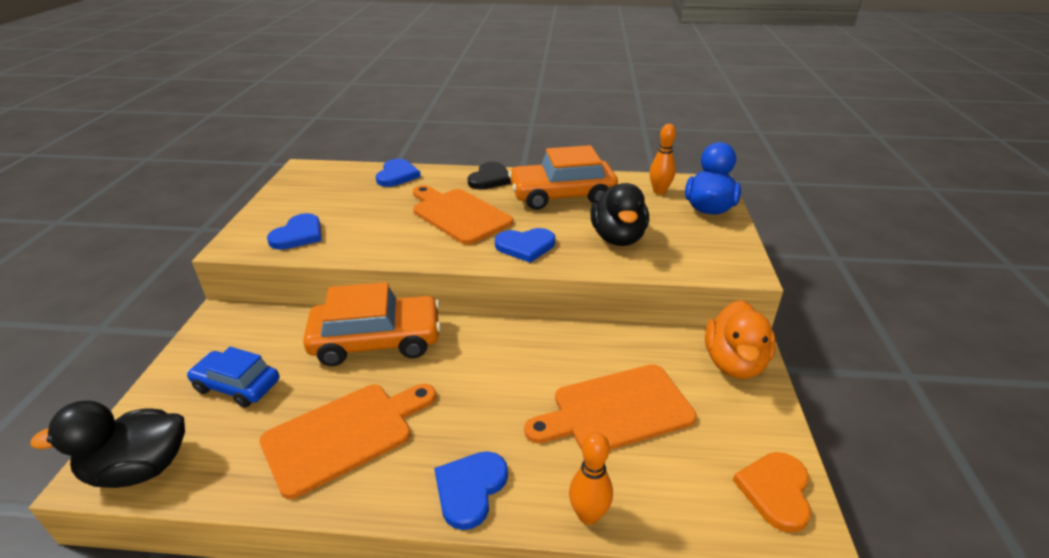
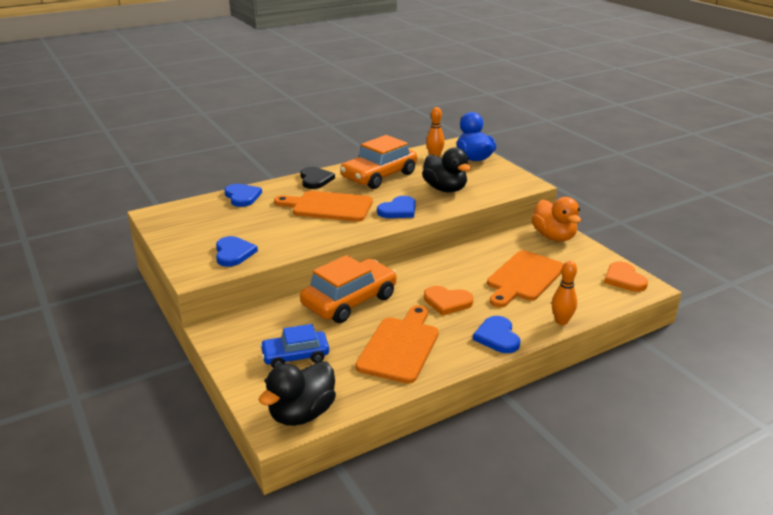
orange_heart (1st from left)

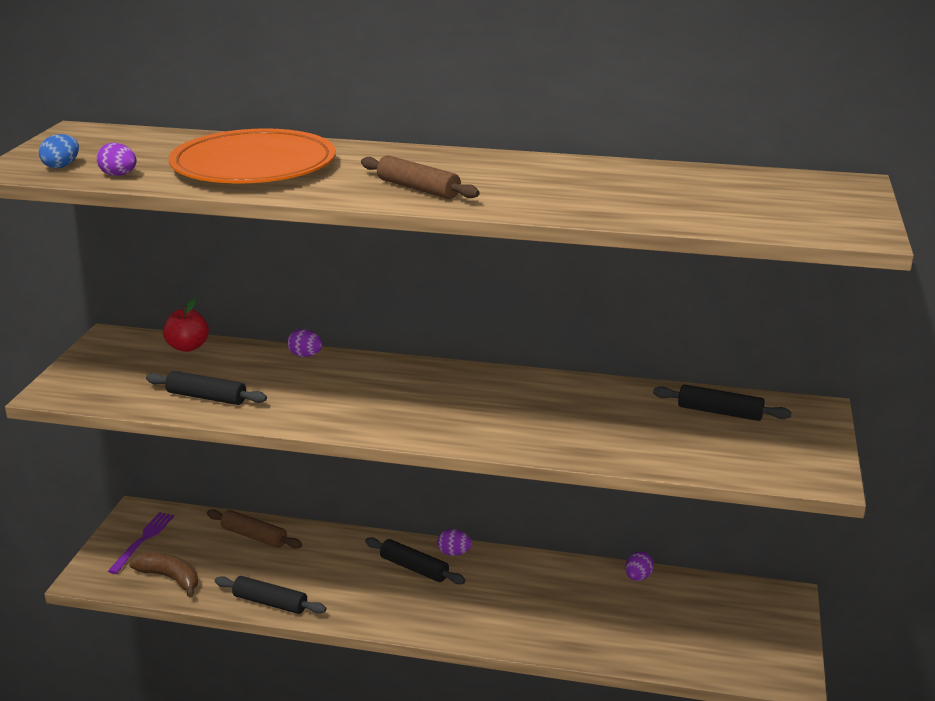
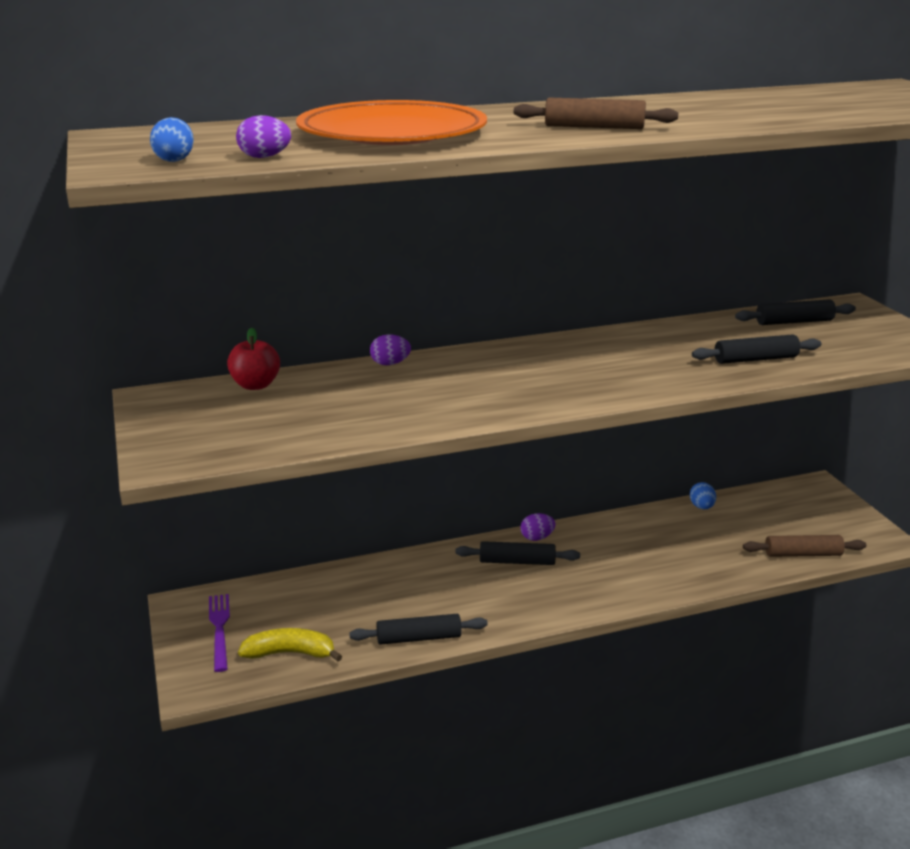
black_rolling_pin (3rd from left)
brown_rolling_pin (2nd from left)
yellow_banana
blue_egg (2nd from left)

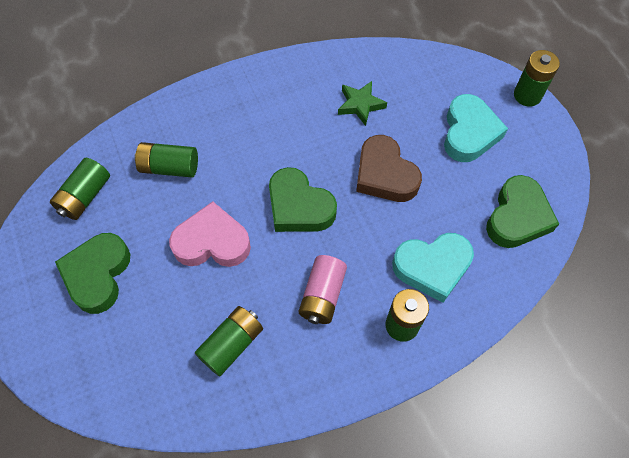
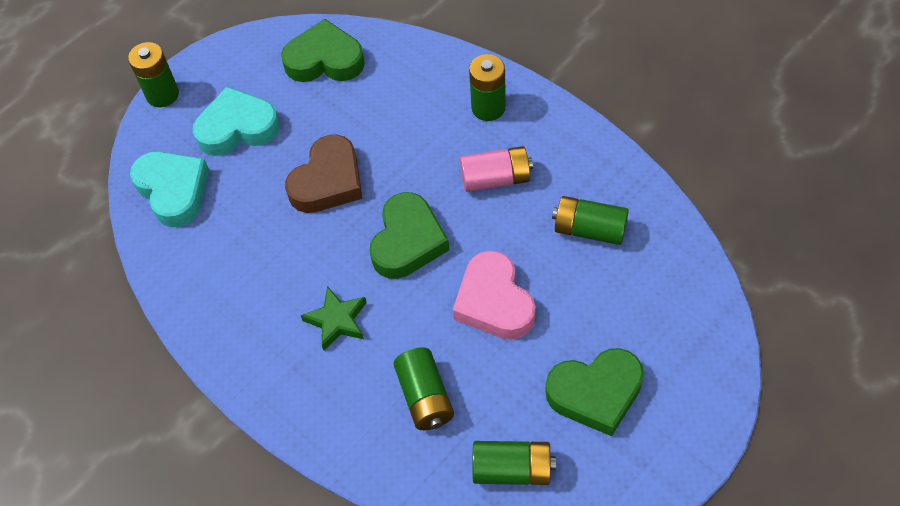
green_star
turquoise_heart (1st from left)

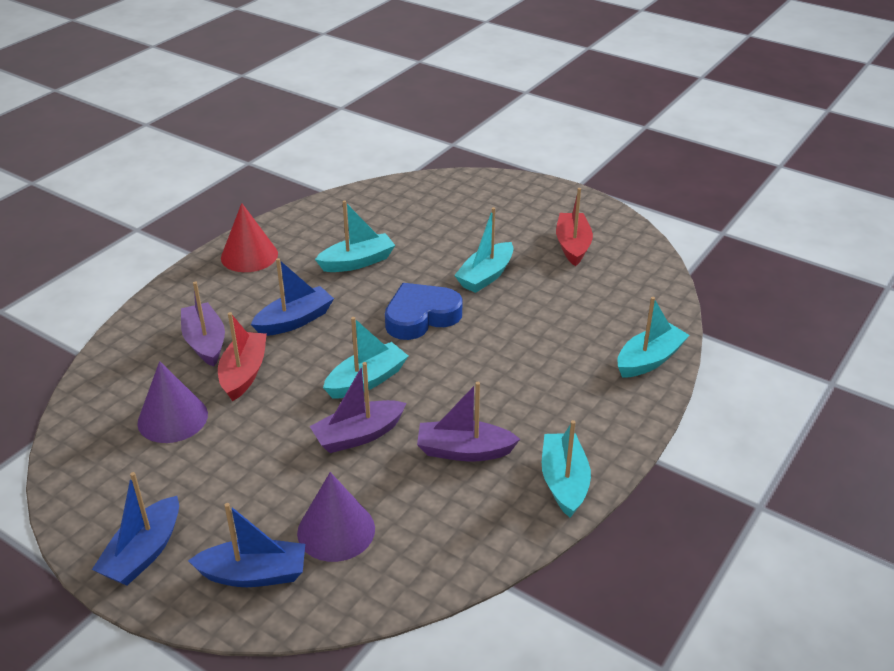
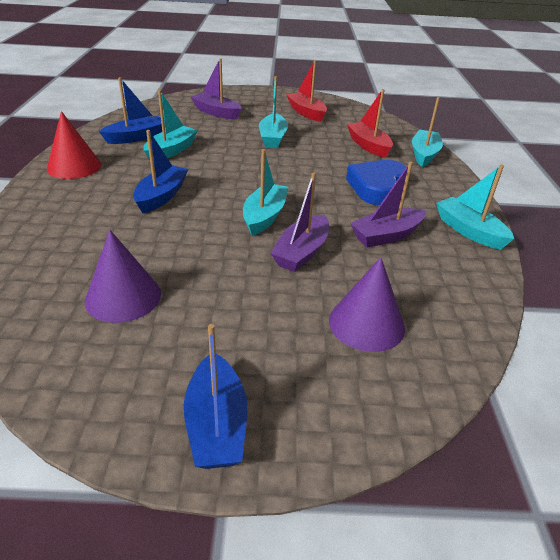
purple_boat (1st from left)
blue_boat (1st from left)
red_boat (2nd from left)
blue_heart

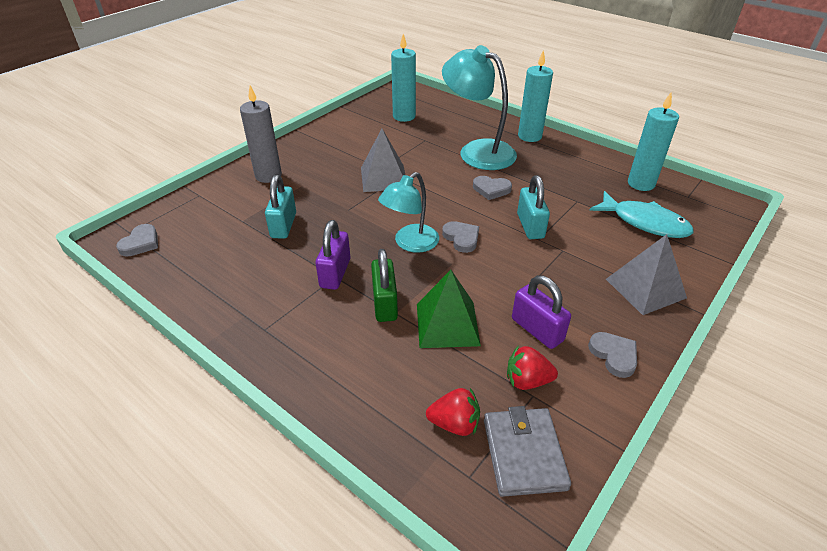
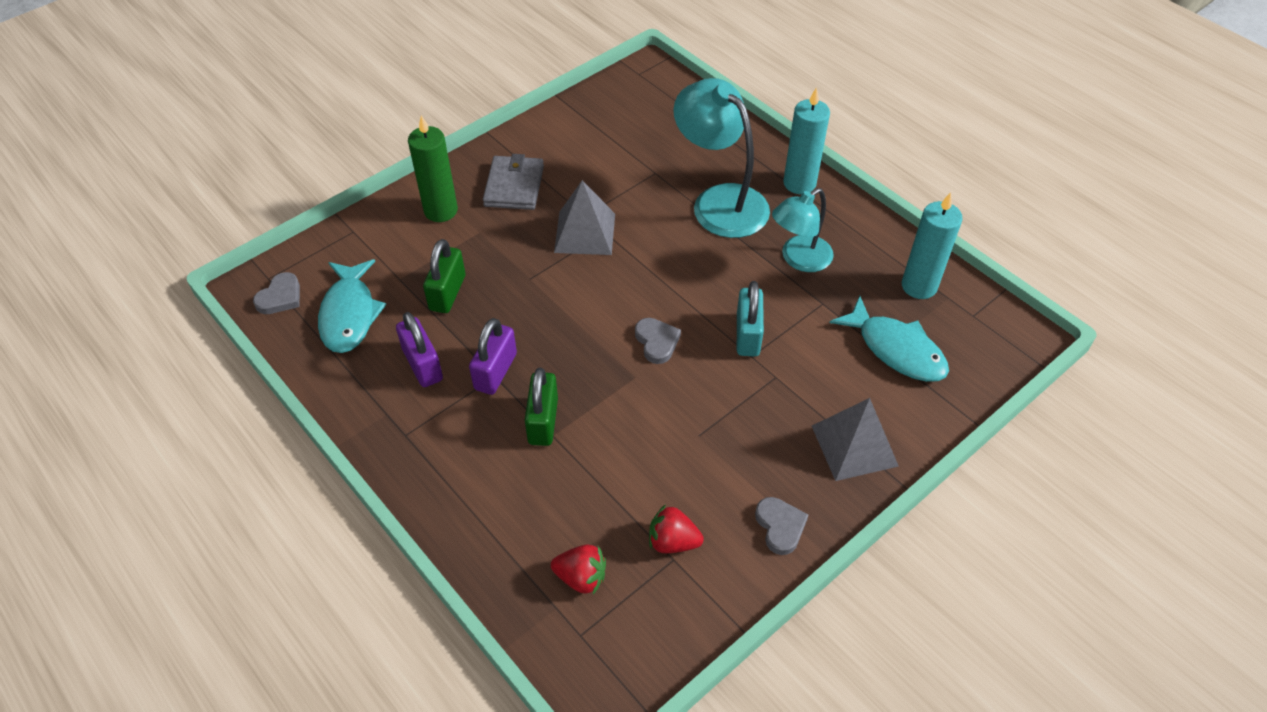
turquoise_candle (1st from left in the first image)
green_pyramid
grey_heart (3rd from left in the first image)
turquoise_fish (1st from left)
turquoise_lamp (2nd from left)
grey_wallet
purple_padlock (1st from left)
green_candle
green_padlock (1st from left)

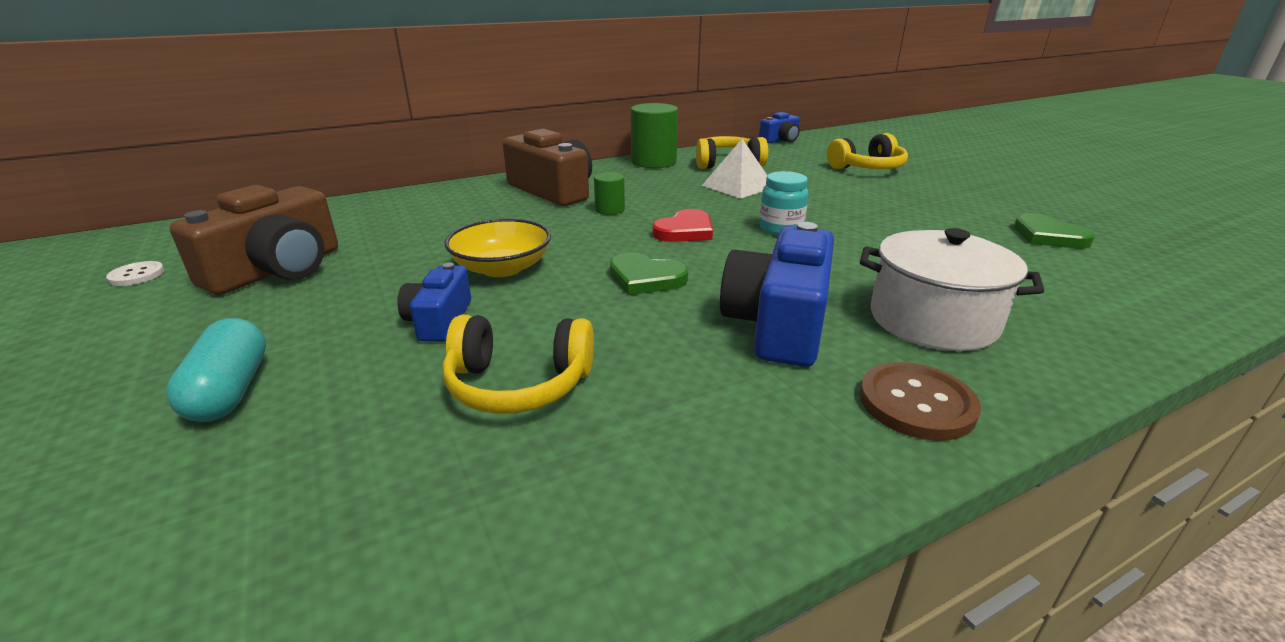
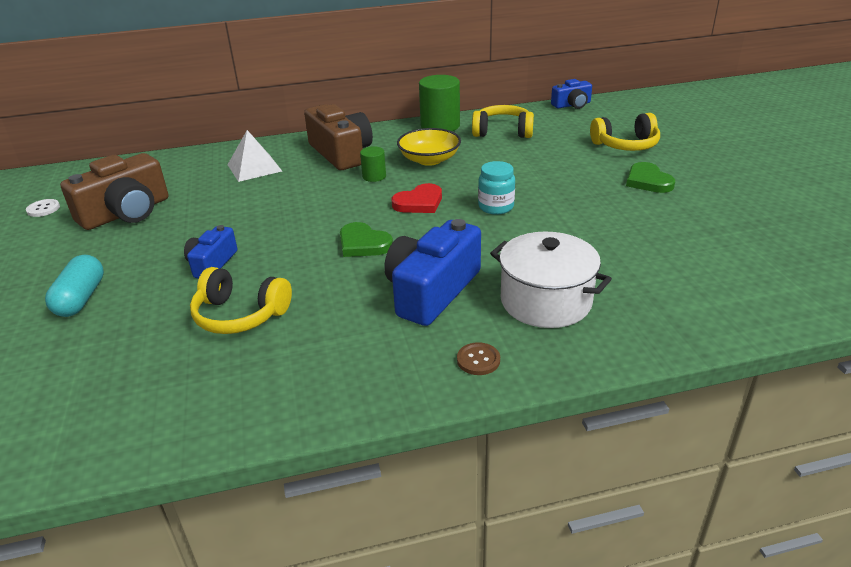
yellow_bowl
white_pyramid
green_heart (2nd from left)
brown_button

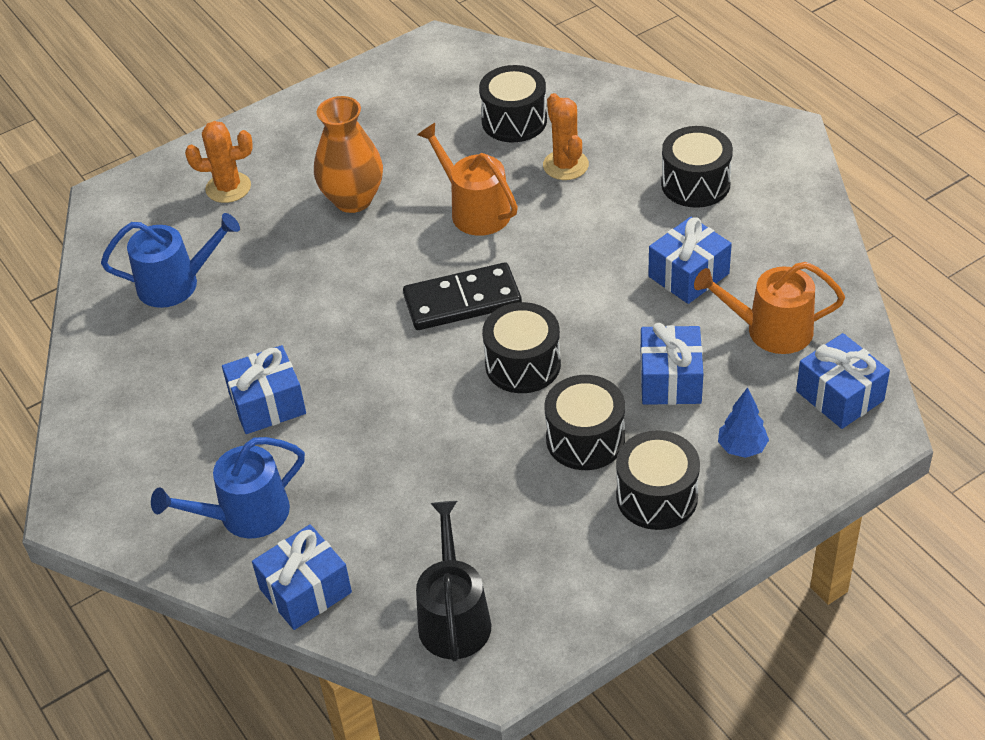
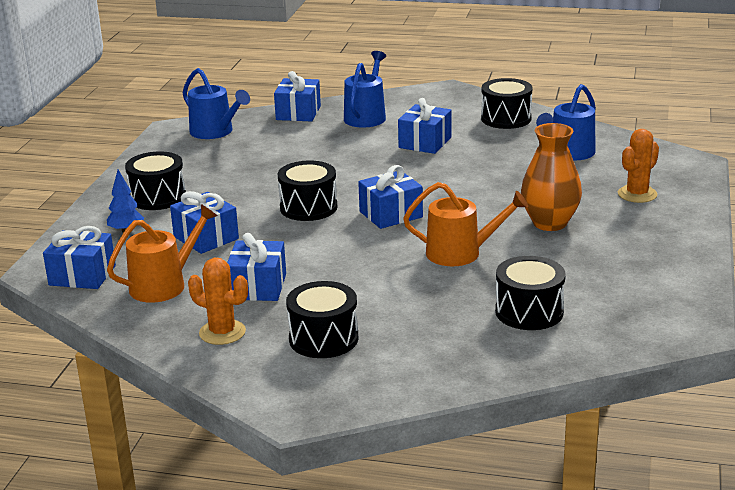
orange_cactus (1st from left)
black_drum (4th from left)
blue_gift (5th from left)
blue_watering_can (1st from left)

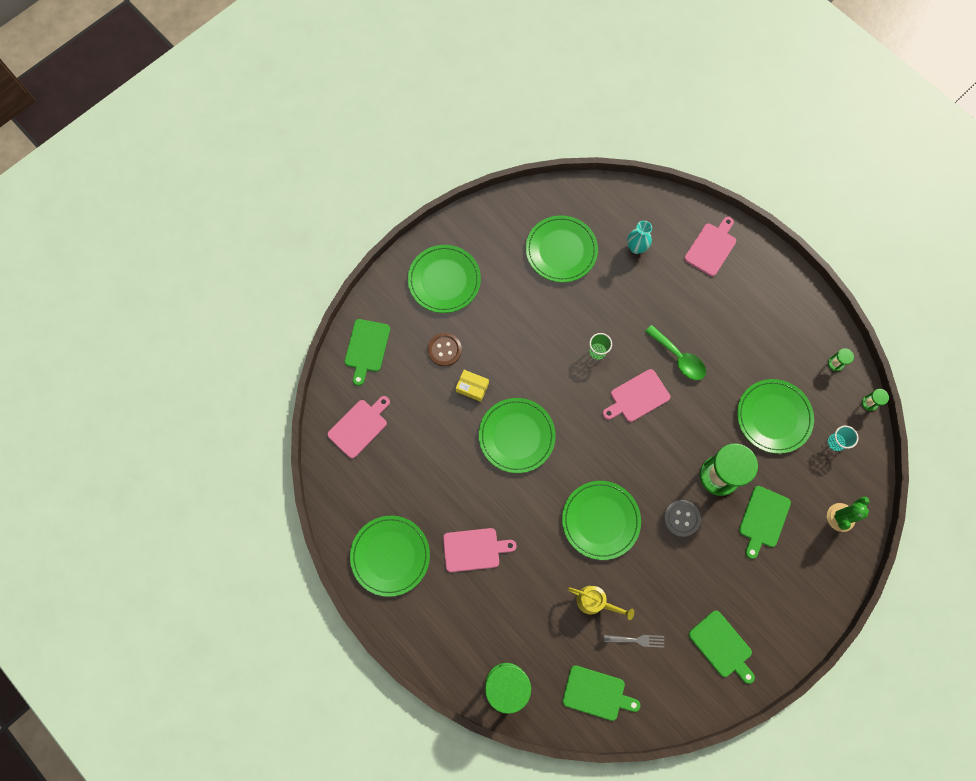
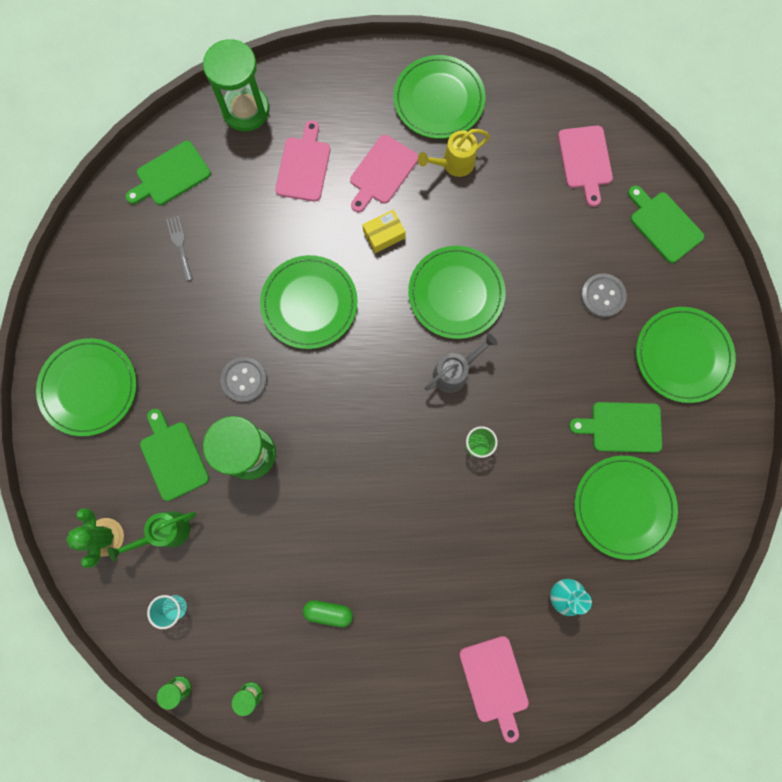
green_spoon
green_watering_can
green_capsule
grey_watering_can
yellow_box
yellow_watering_can
pink_cutting_board (1st from left)
green_cutting_board (3rd from left)
green_plate (1st from left)
grey_button (2nd from left)
grey_fork

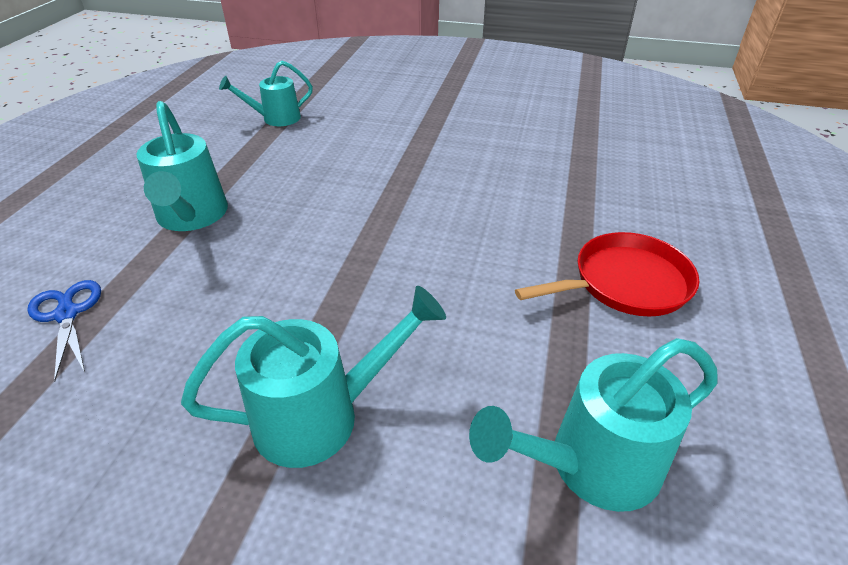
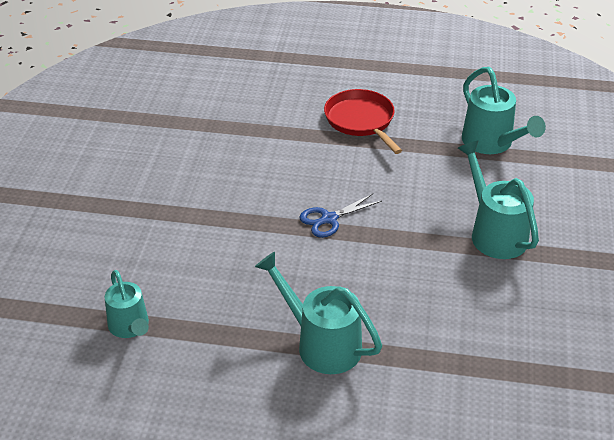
blue_scissors
turquoise_watering_can (2nd from left)

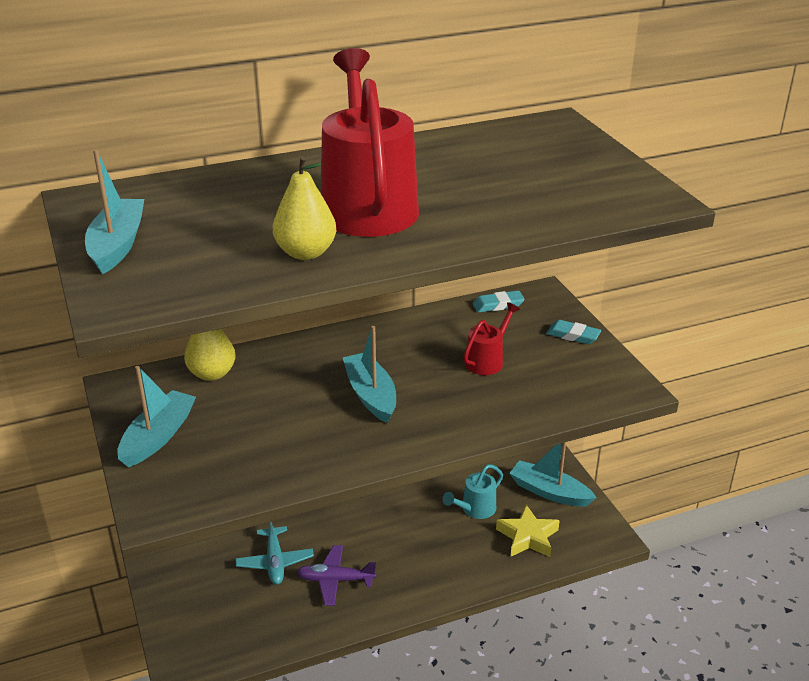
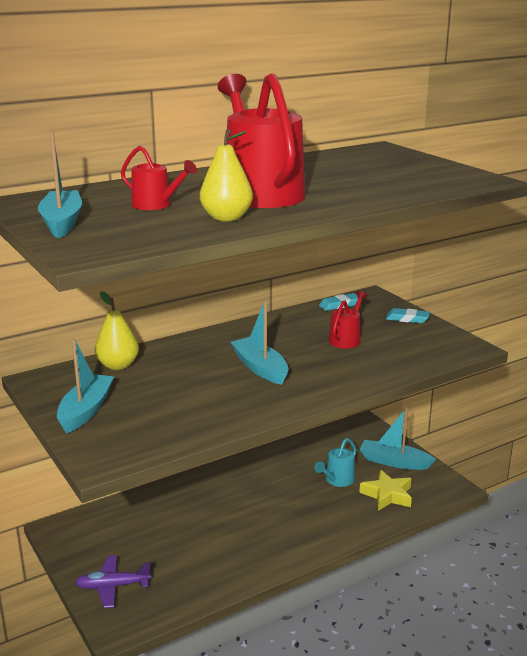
turquoise_plane
red_watering_can (1st from left)
purple_plane

